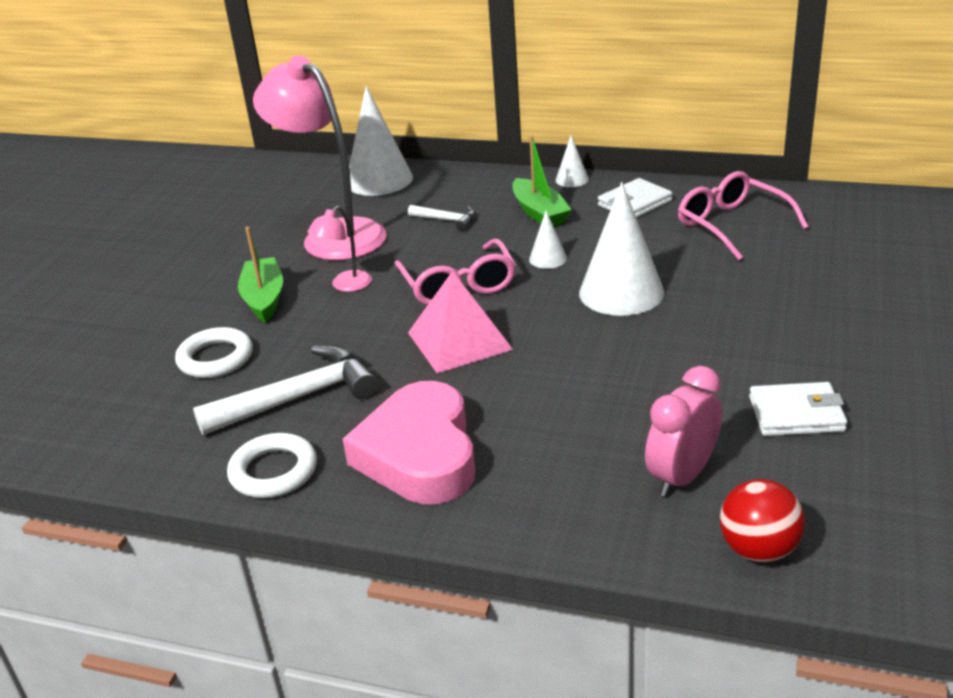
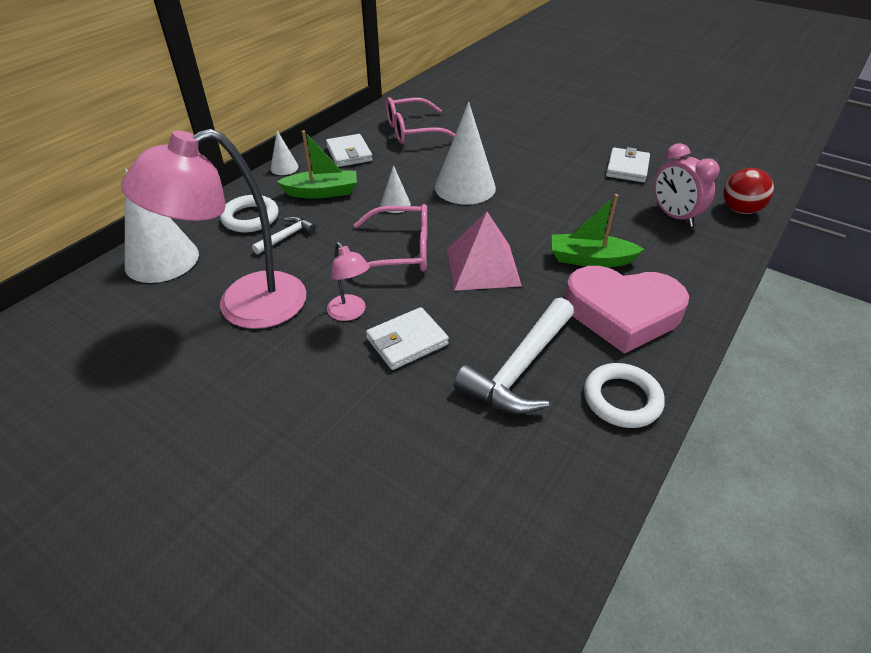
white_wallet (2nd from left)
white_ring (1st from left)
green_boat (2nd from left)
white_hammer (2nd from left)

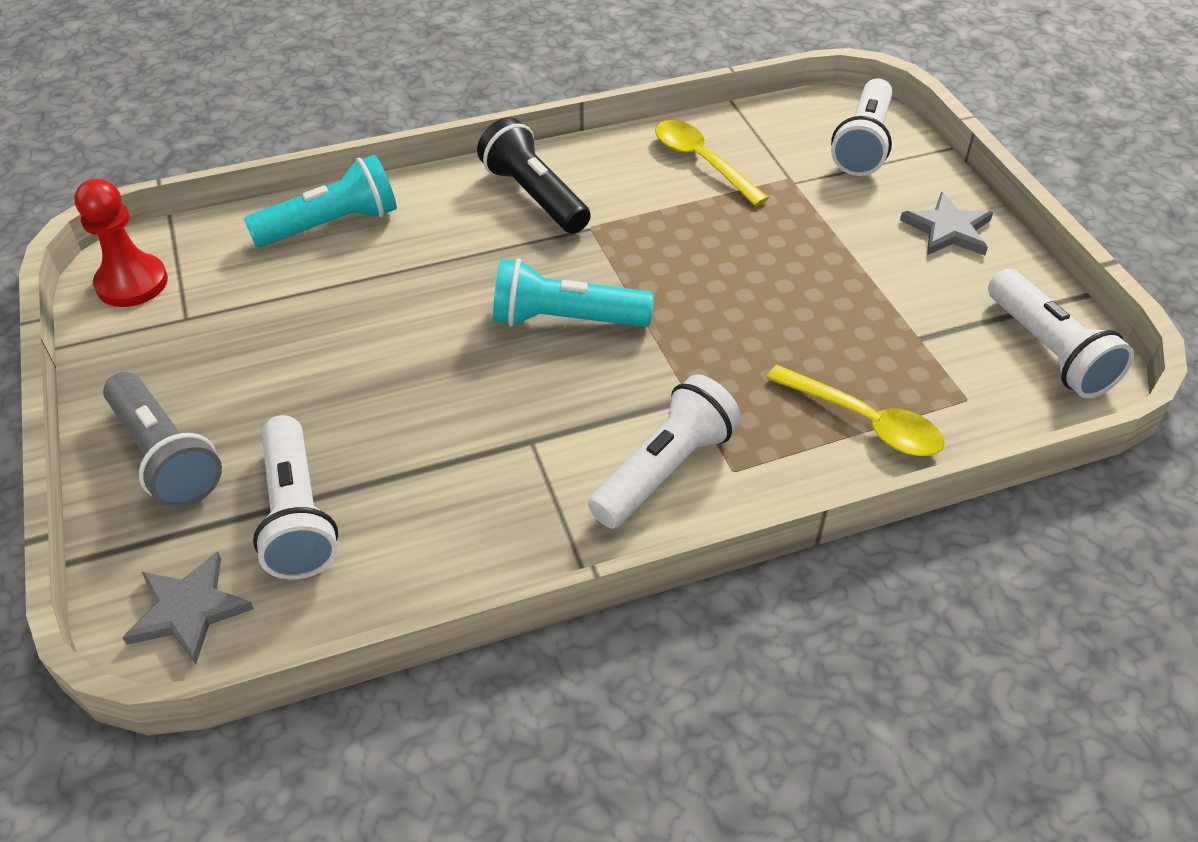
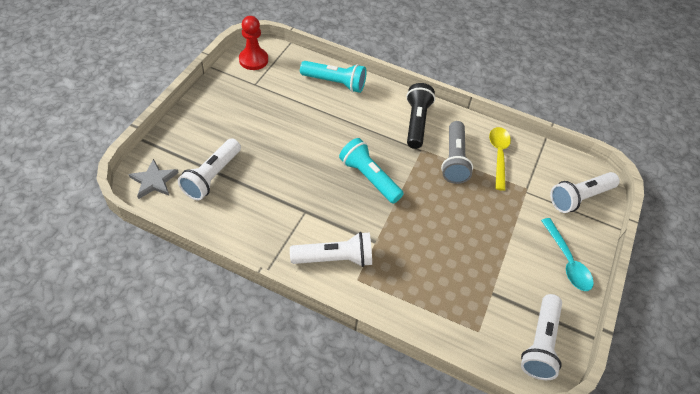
yellow_spoon (2nd from left in the first image)
grey_flashlight
turquoise_spoon

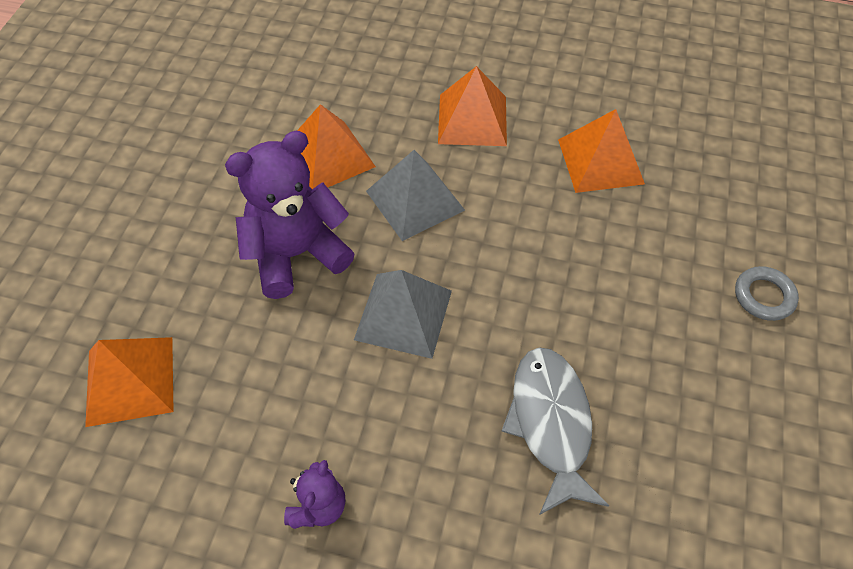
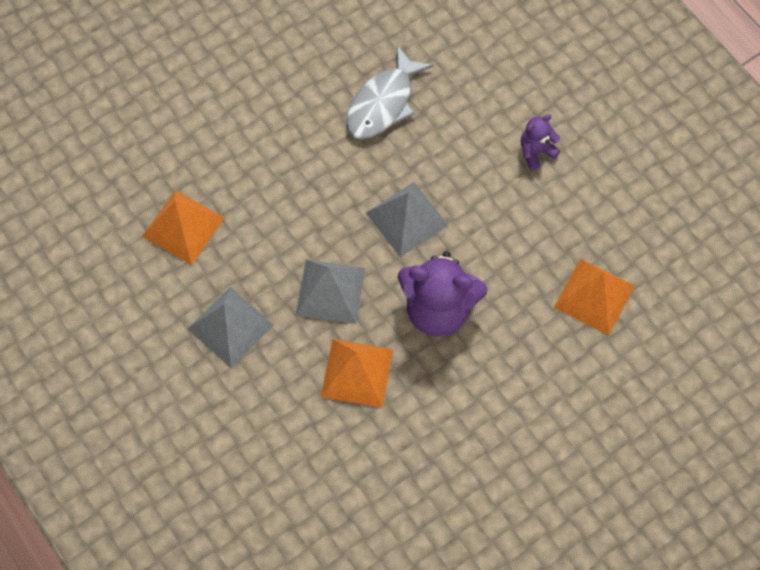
grey_ring
grey_pyramid (1st from left)

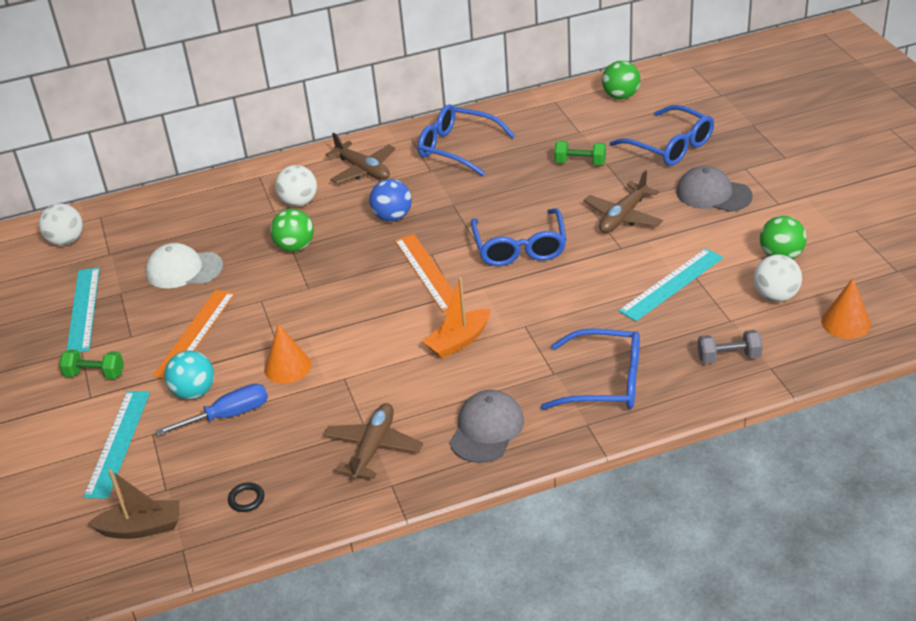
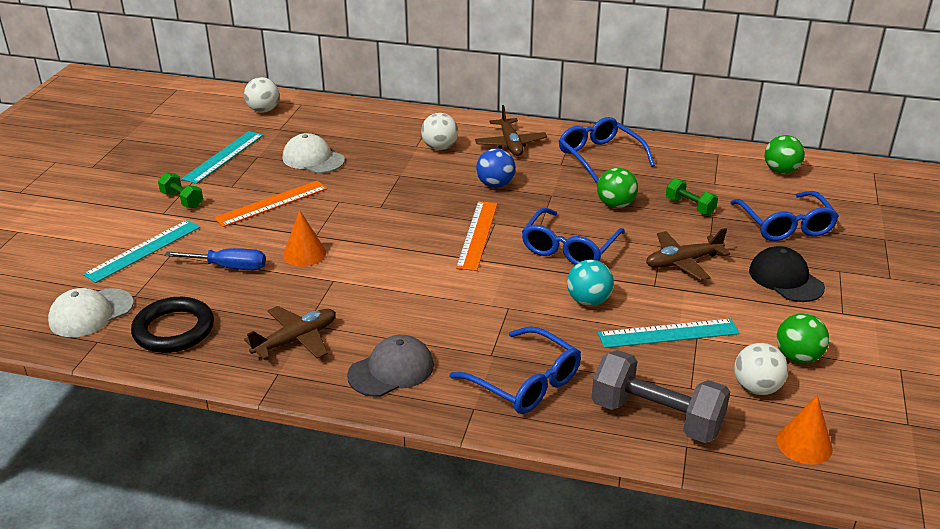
orange_boat
turquoise_ball
green_ball (1st from left)
white_cap (1st from left)
black_cap
black_ring
grey_dumbbell

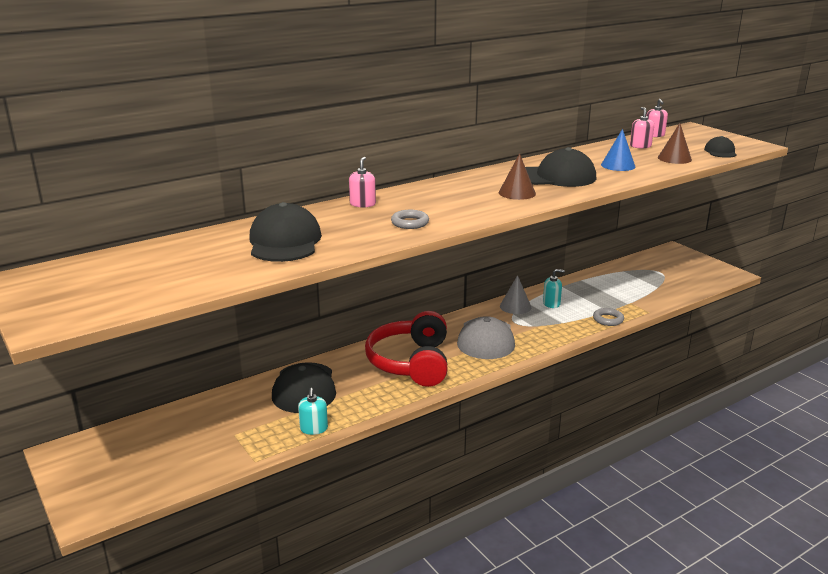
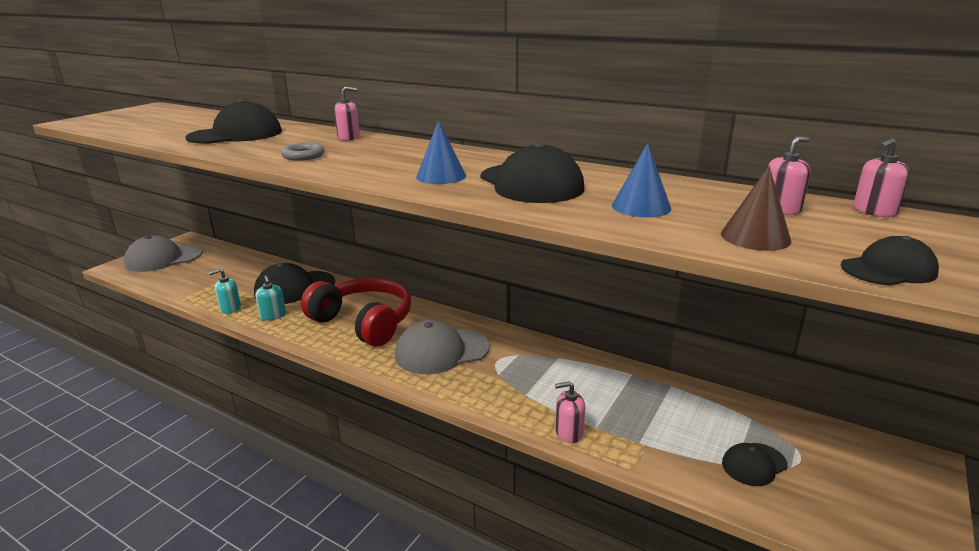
grey_cone
grey_cap (1st from left)
black_cap (4th from left)
turquoise_soap_dispenser (2nd from left)
pink_soap_dispenser (2nd from left)
blue_cone (1st from left)
red_headphones

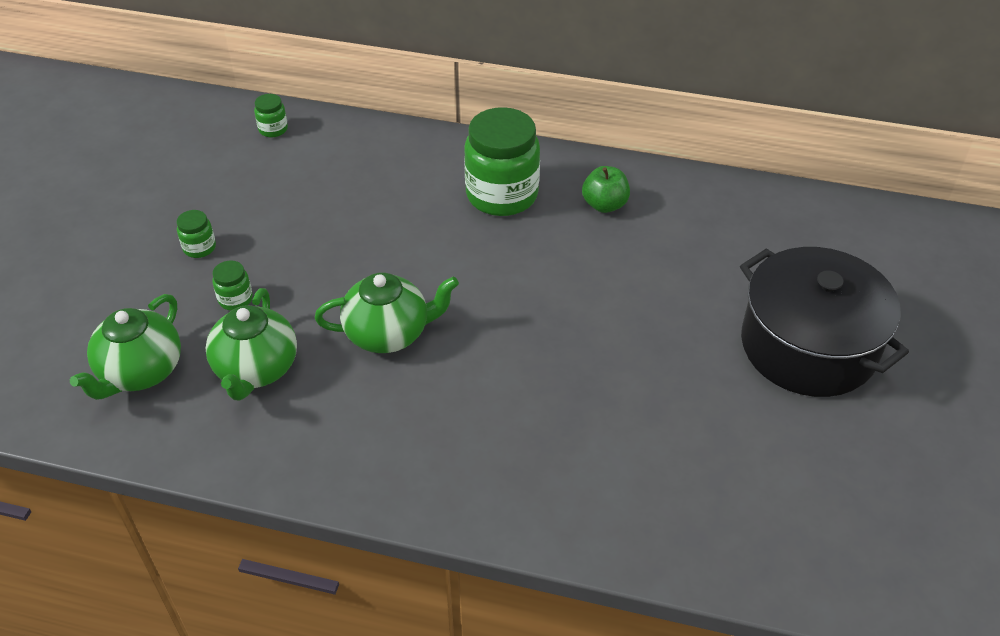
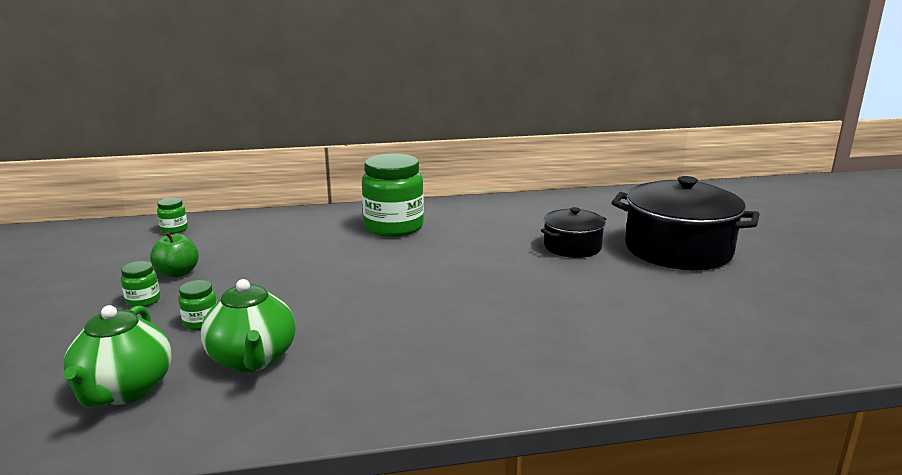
green_teapot (3rd from left in the first image)
black_pot (1st from left)
green_apple

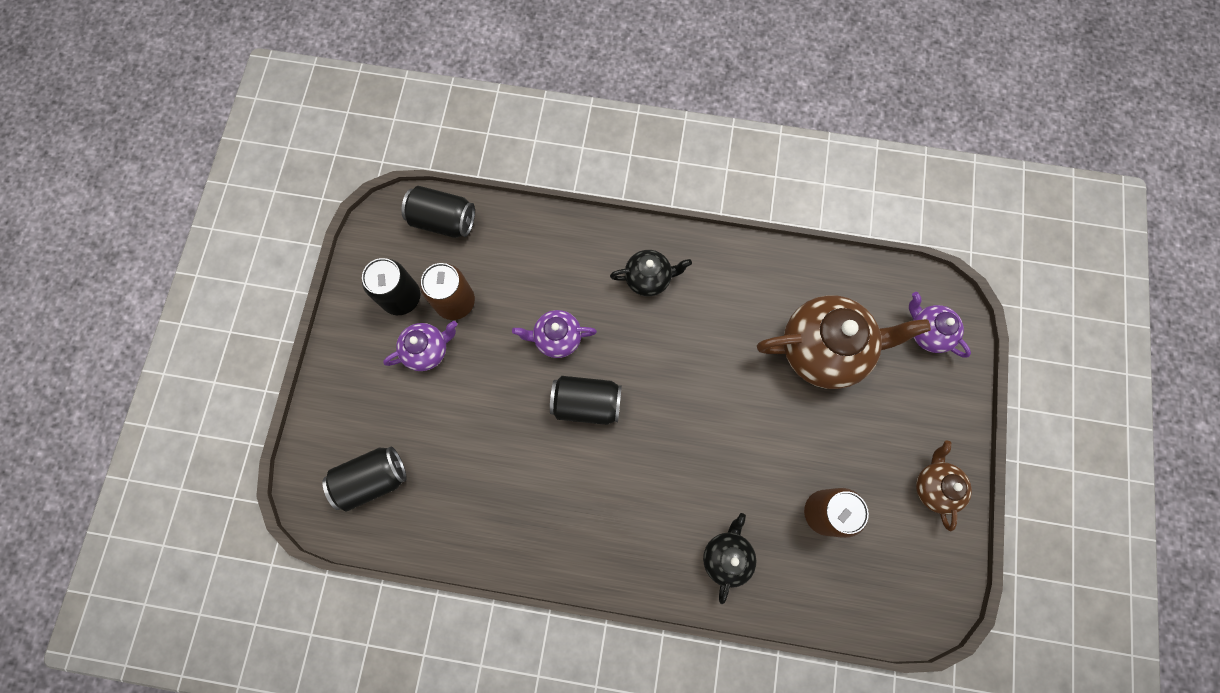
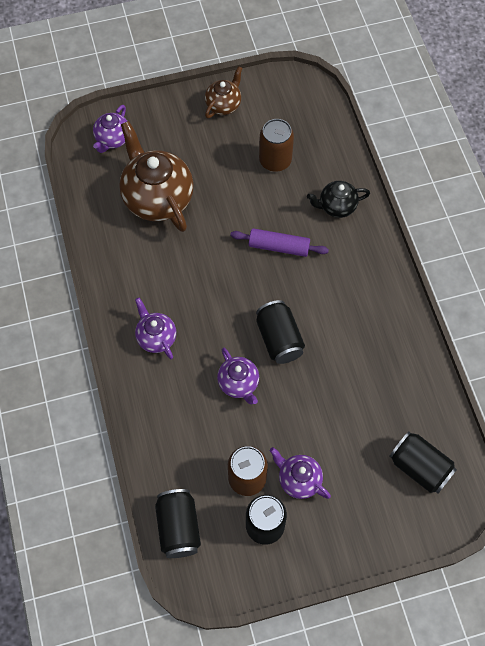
purple_rolling_pin
purple_teapot (2nd from left)
brown_teapot (2nd from left)

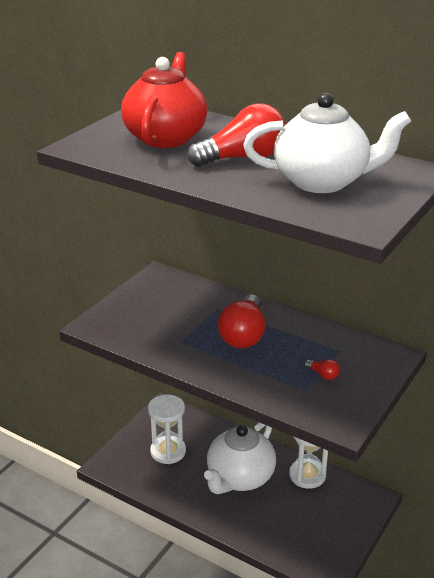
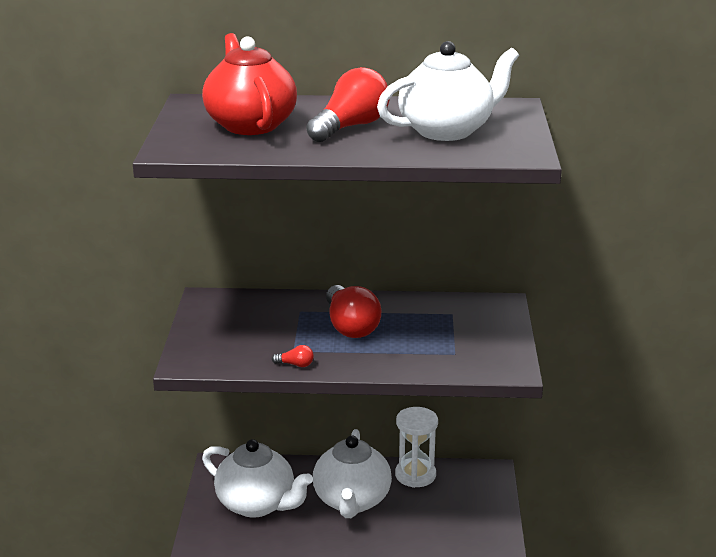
red_light_bulb (1st from left)
white_teapot (1st from left)

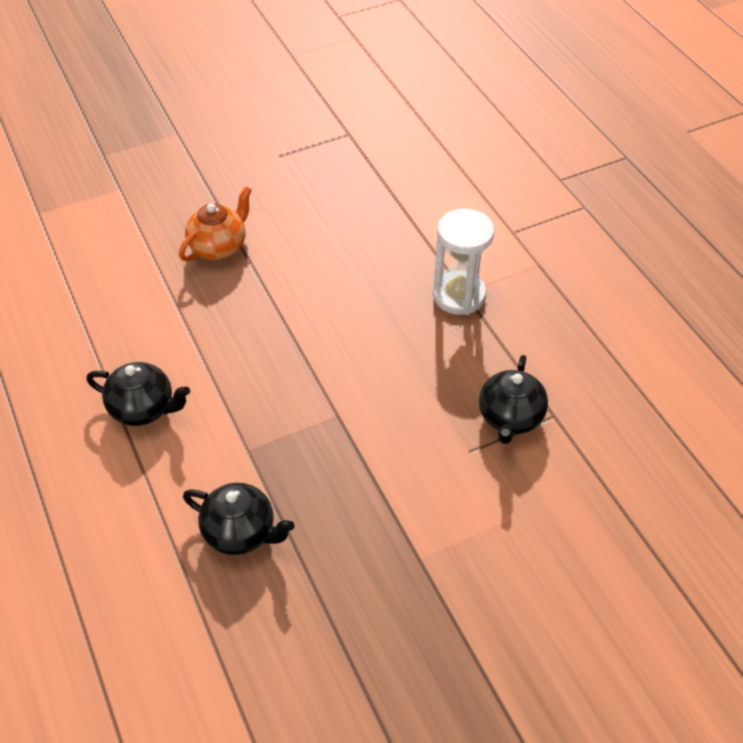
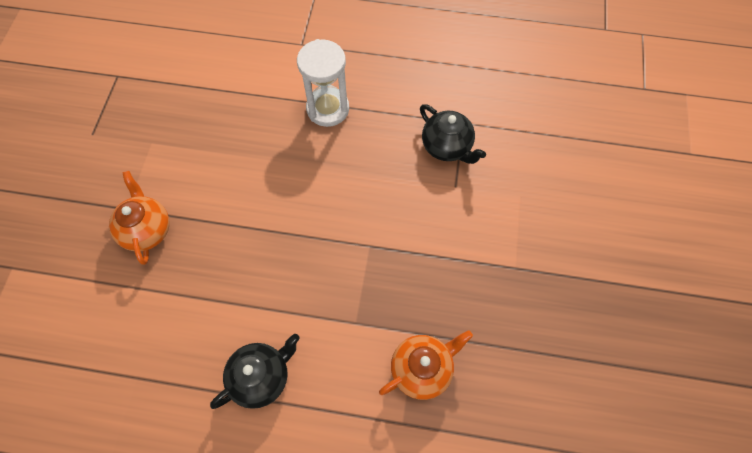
orange_teapot (2nd from left)

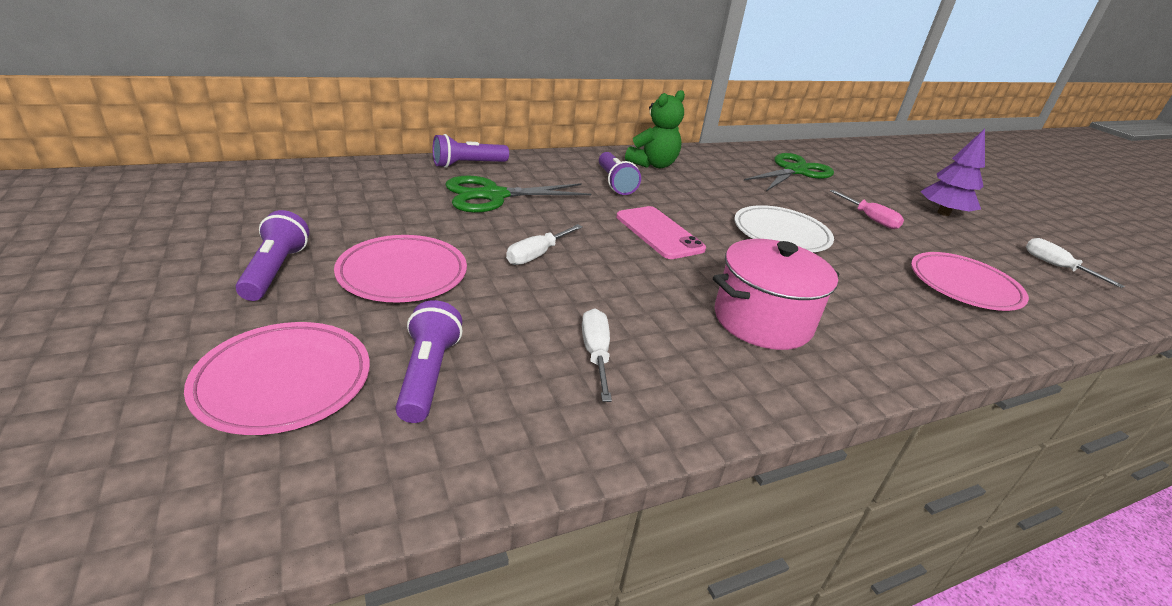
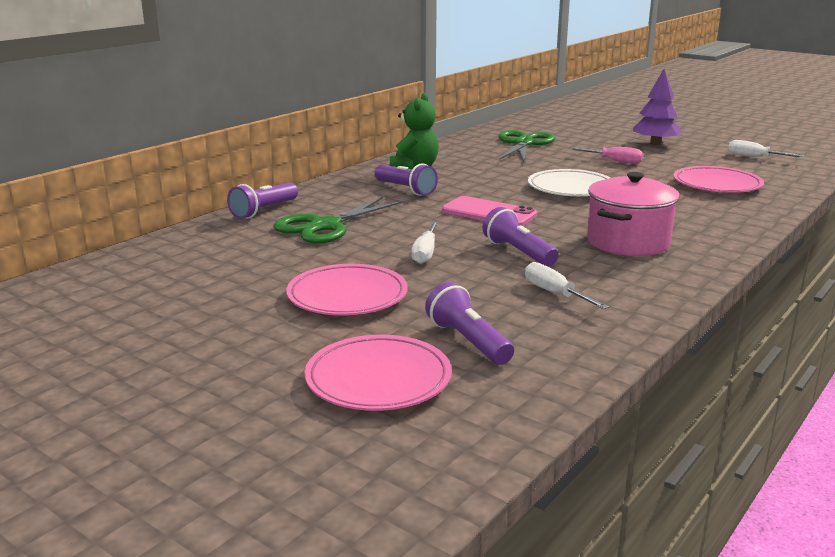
purple_flashlight (4th from left)

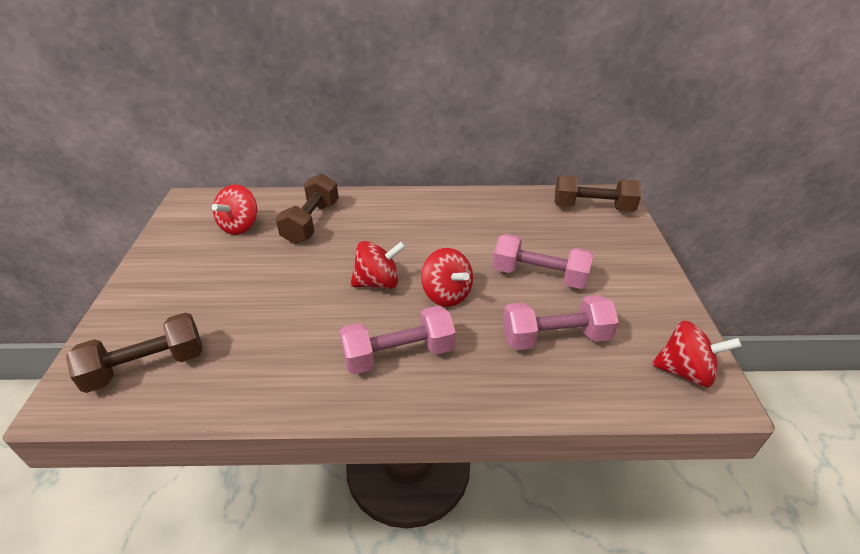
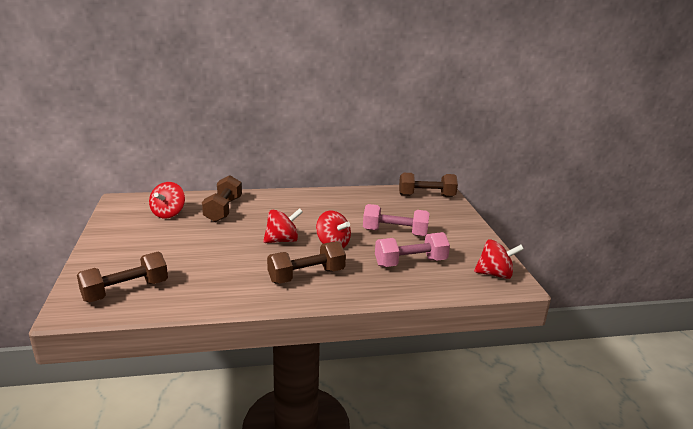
brown_dumbbell (3rd from left)

